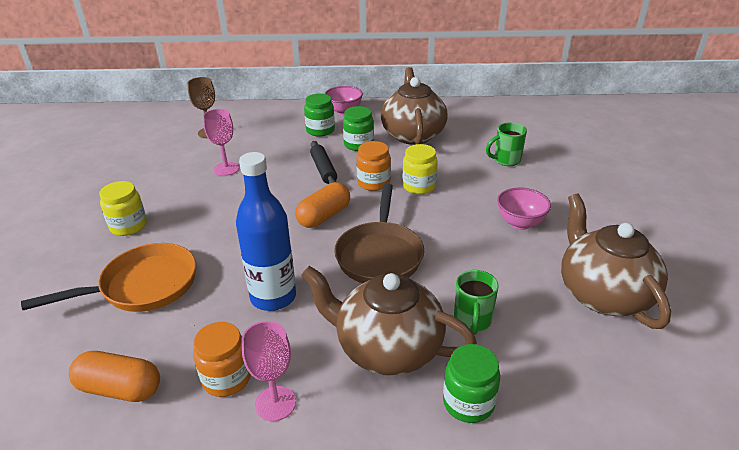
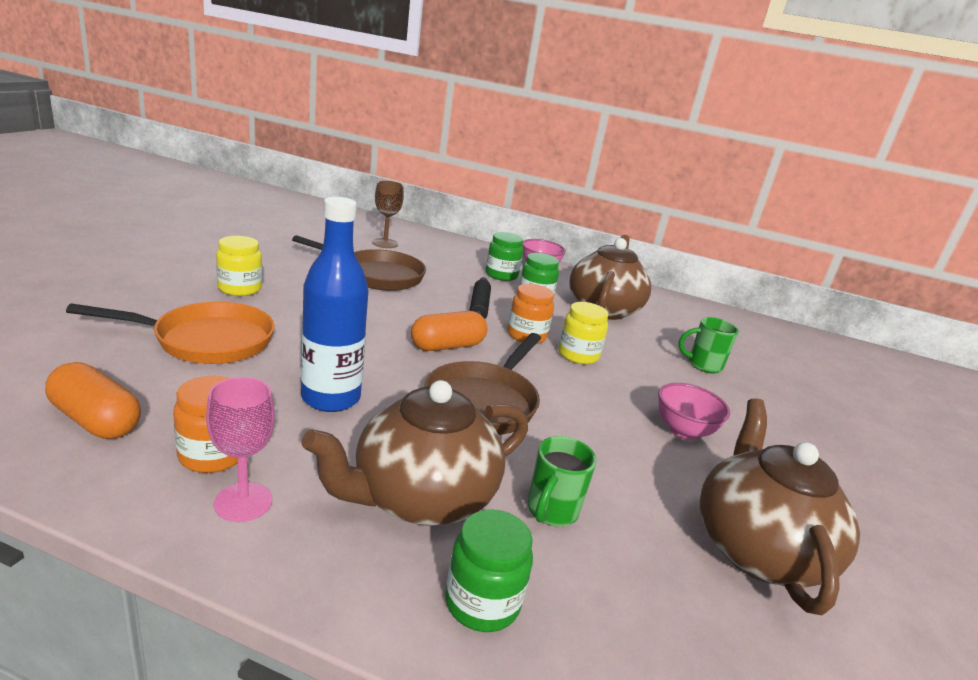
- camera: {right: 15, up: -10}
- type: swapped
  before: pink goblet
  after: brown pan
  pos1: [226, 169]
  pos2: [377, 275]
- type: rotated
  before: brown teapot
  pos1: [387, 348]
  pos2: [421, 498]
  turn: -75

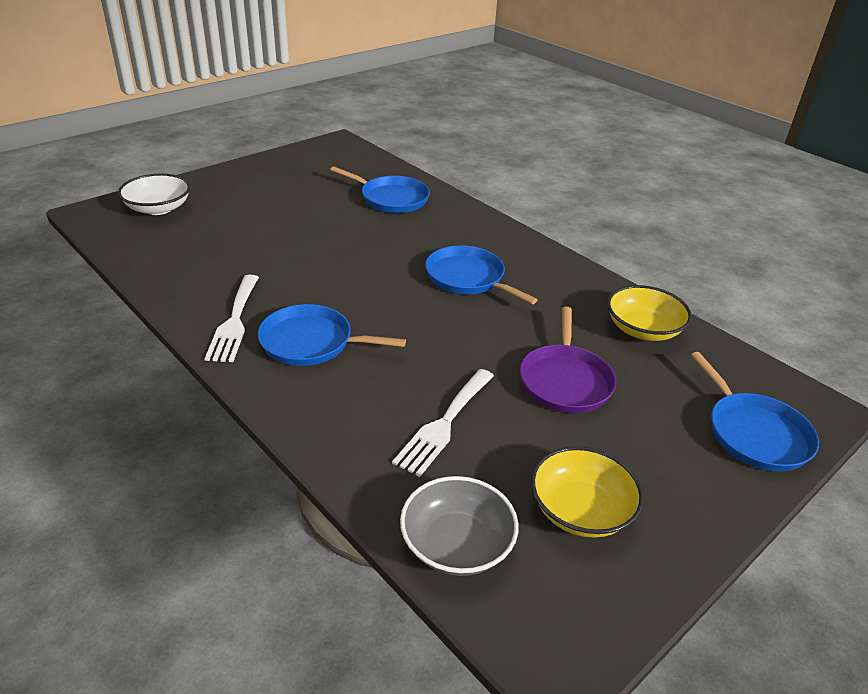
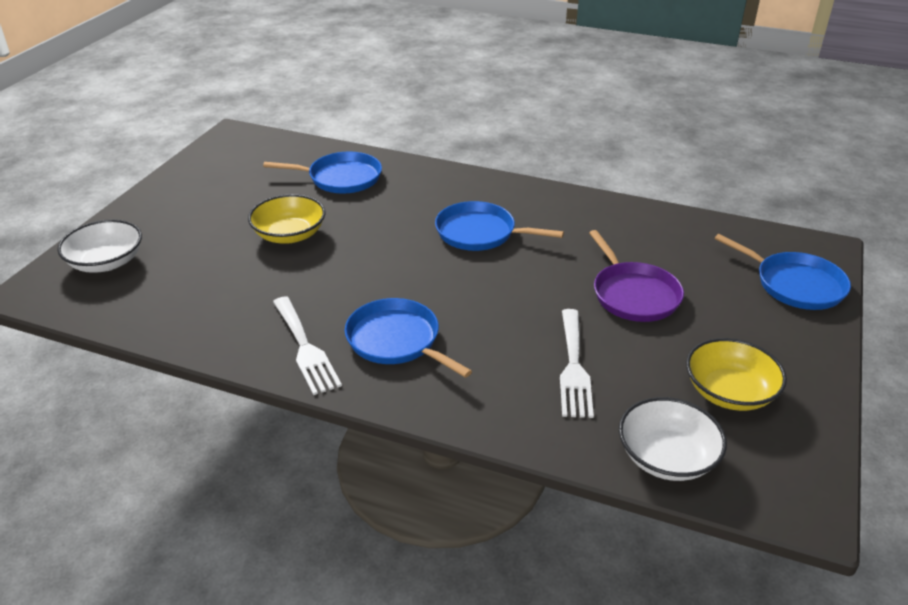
- camera: {right: -25, up: 0}
- type: rotated
  before: blue pan
  pos1: [311, 342]
  pos2: [397, 340]
  turn: 60
- type: repainted
  before: grey bowl
  after: white bowl
  pos1: [456, 544]
  pos2: [667, 457]
- type: shifted
  before: yellow bowl
  pos1: [643, 329]
  pos2: [289, 235]

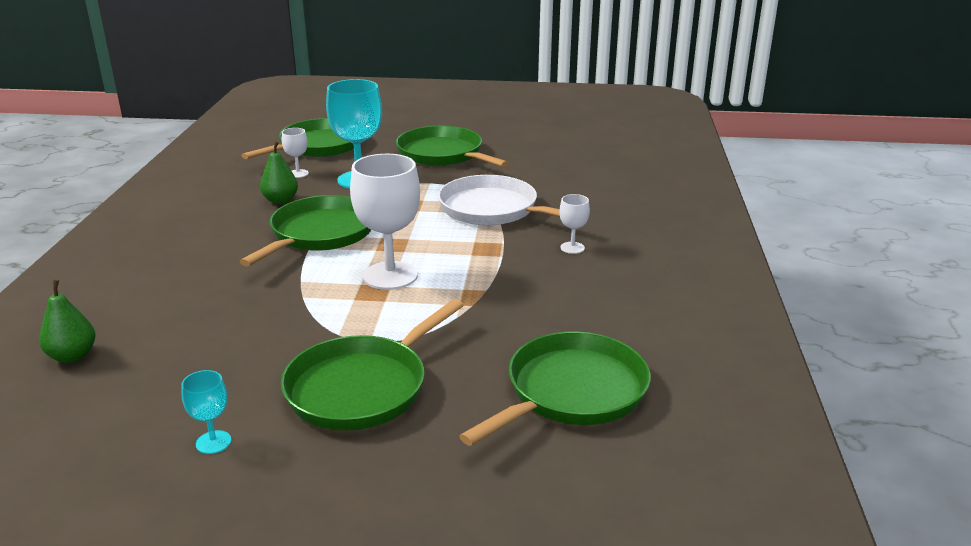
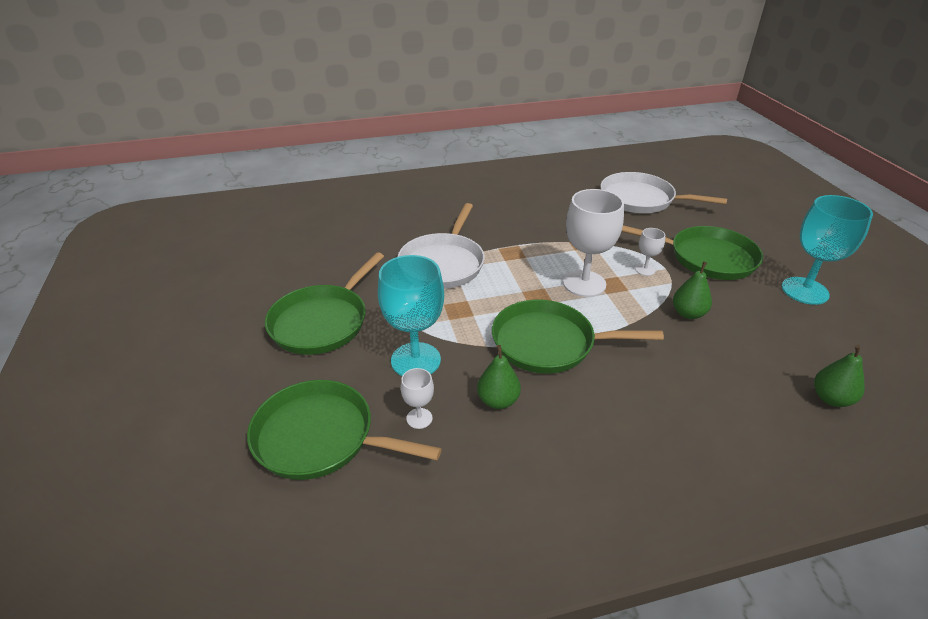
- camera: {right: -110, up: 10}
- type: scaled
  before: turquoise goblet
  pos1: [213, 442]
  pos2: [804, 291]
  scale: 2.12
- type: repainted
  before: green pan
  after: white pan
  pos1: [571, 392]
  pos2: [640, 199]
- type: shifted
  before: white goblet
  pos1: [572, 248]
  pos2: [645, 270]
- type: new
  after: green pear
  pos2: [688, 313]

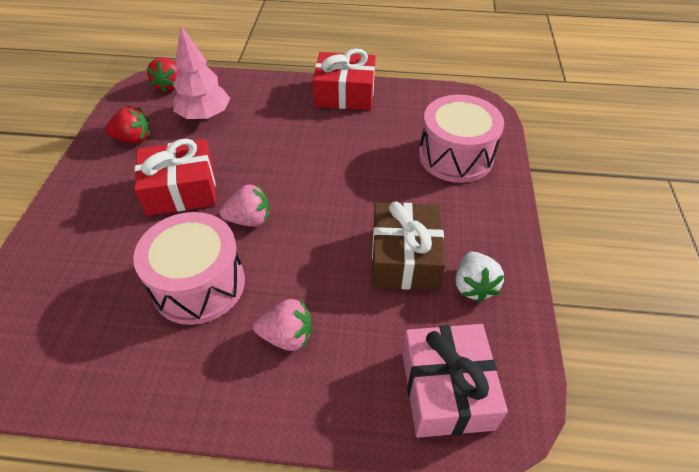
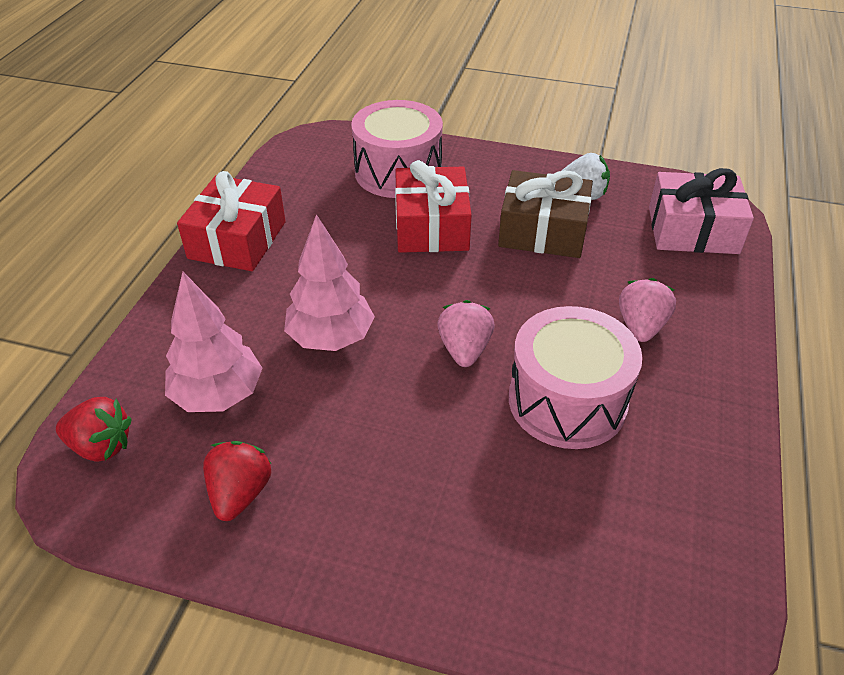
- camera: {right: -80, up: -5}
- type: shifted
  before: red gift
  pos1: [181, 190]
  pos2: [431, 226]
- type: new
  after: pink tree
  pos2: [331, 338]

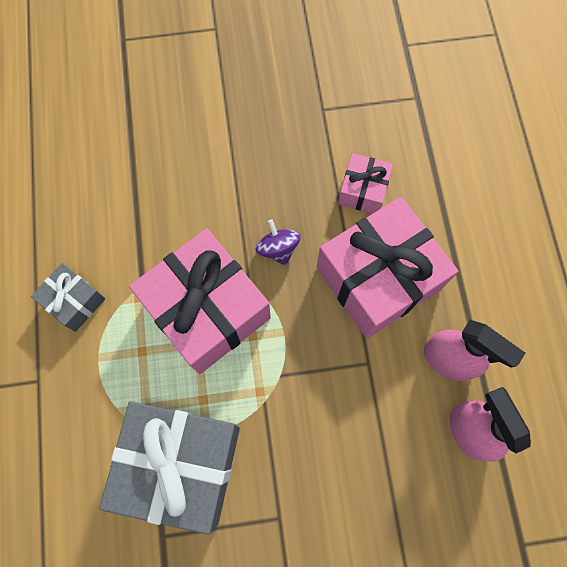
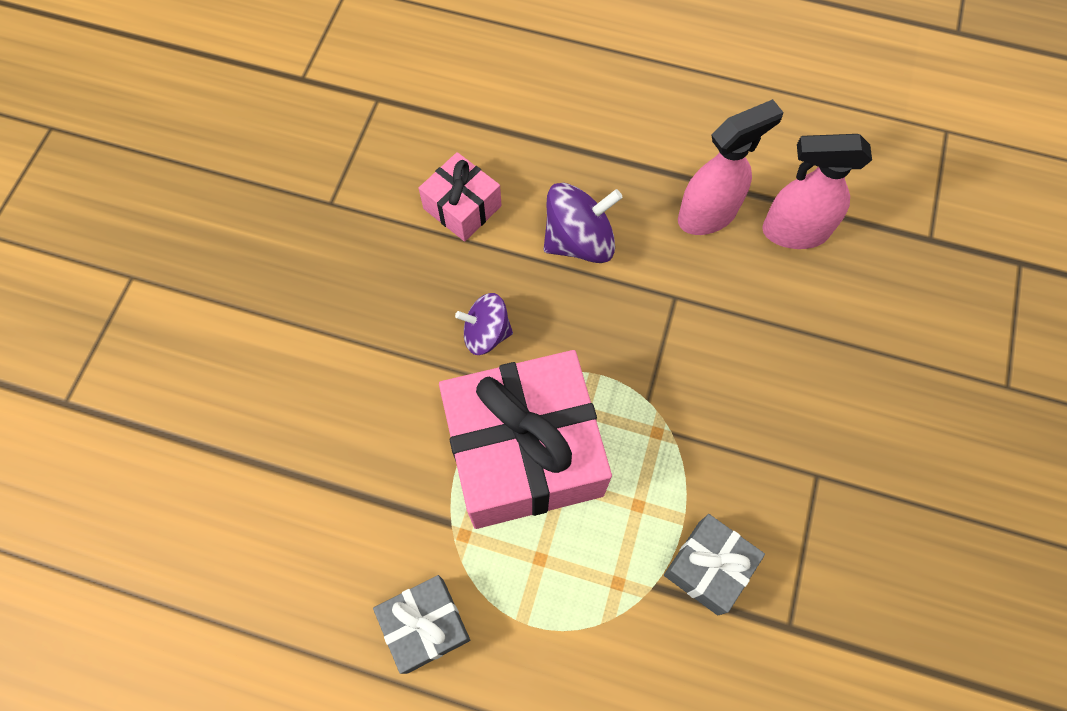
- camera: {right: -65, up: -5}
- type: scaled
  before: grey gift
  pos1: [180, 464]
  pos2: [708, 567]
  scale: 0.49
- type: swapped
  before: pink gift
  after: purple spinning top
  pos1: [378, 278]
  pos2: [579, 241]

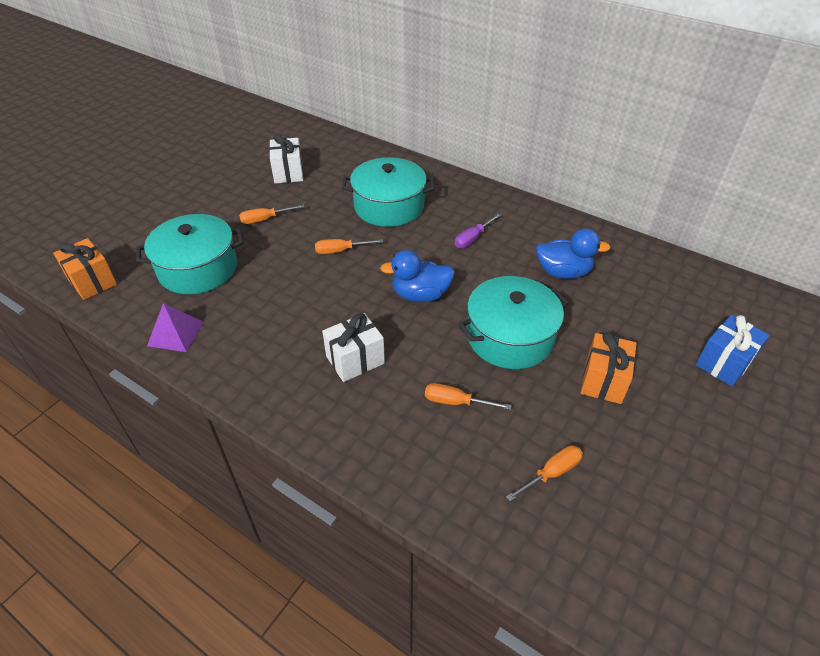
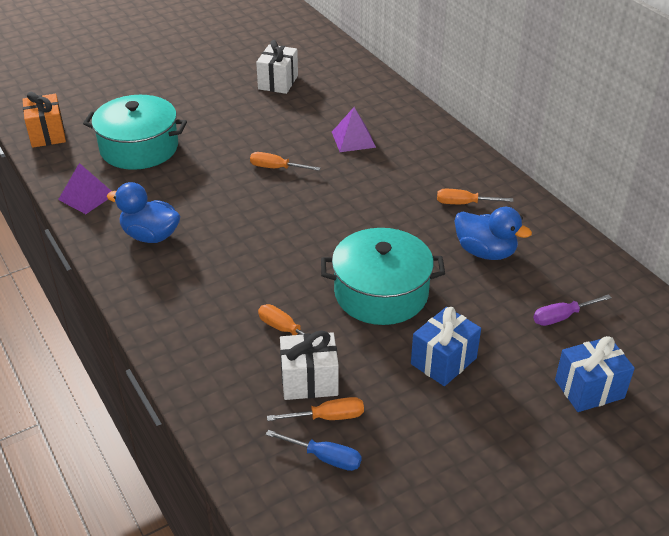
- camera: {right: 25, up: -5}
- type: shifted
  before: orange screwdriver
  pos1: [264, 219]
  pos2: [463, 203]
- type: shifted
  before: white gift
  pos1: [355, 360]
  pos2: [309, 381]
- type: swapped
  before: turquoise pot
  after: purple pyramid
  pos1: [389, 206]
  pos2: [353, 139]
- type: shifted
  before: blue duck
  pos1: [420, 295]
  pos2: [150, 236]
- type: shifted
  before: purple screwdriver
  pos1: [472, 239]
  pos2: [561, 317]
- type: repainted
  before: orange gift
  after: blue gift
  pos1: [603, 381]
  pos2: [443, 361]
- type: new
  after: blue screwdriver
  pos2: [325, 458]

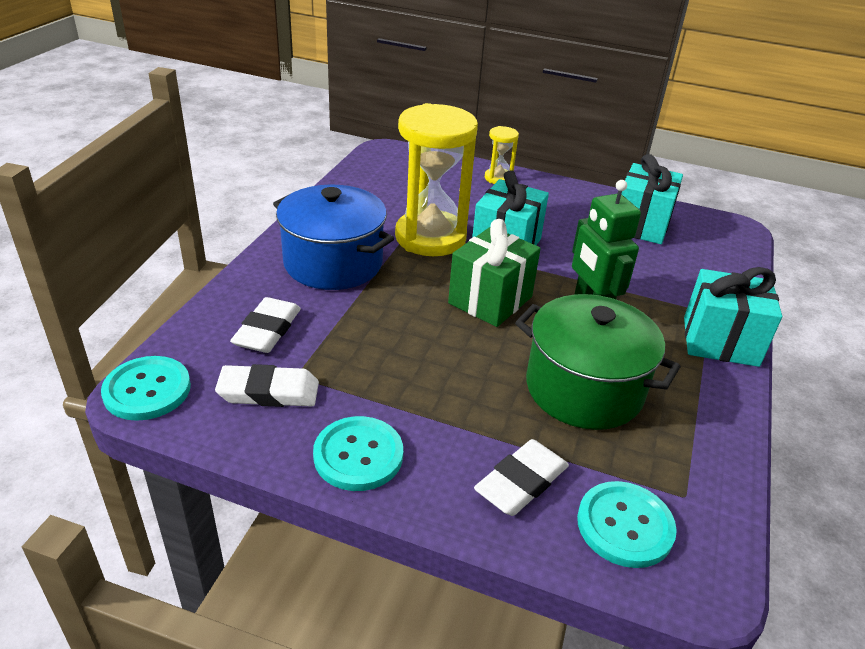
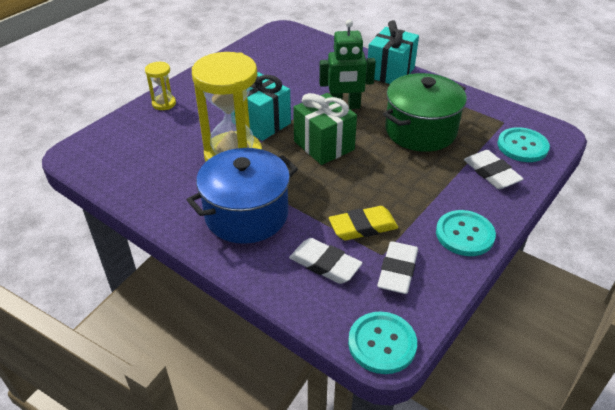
- camera: {right: -70, up: 5}
- type: gone
  before: turquoise gift
  pos1: [641, 225]
- type: new
  after: yellow eraser
  pos2: [363, 227]

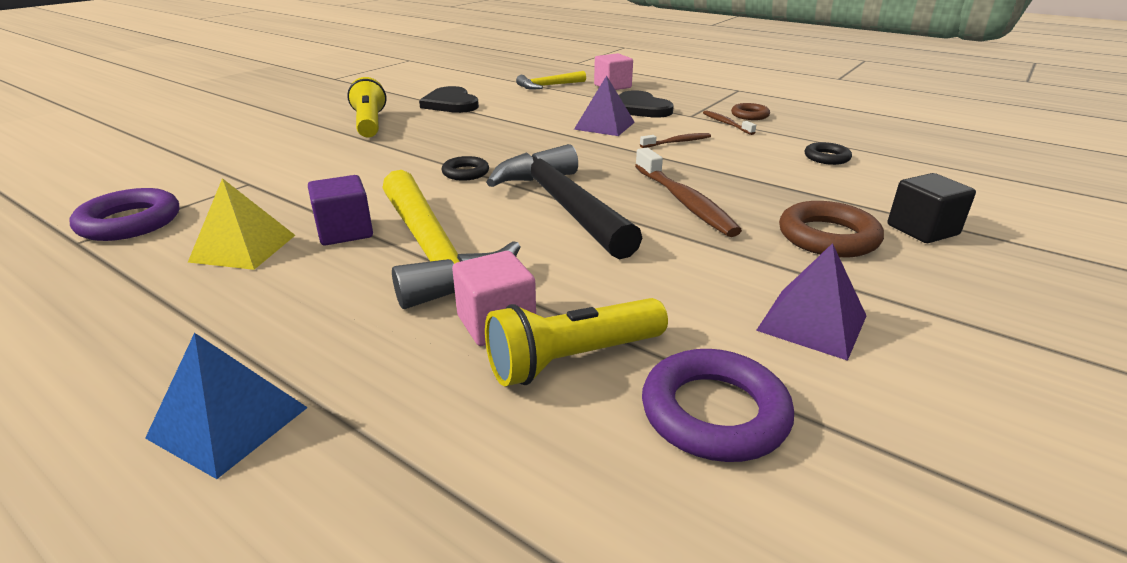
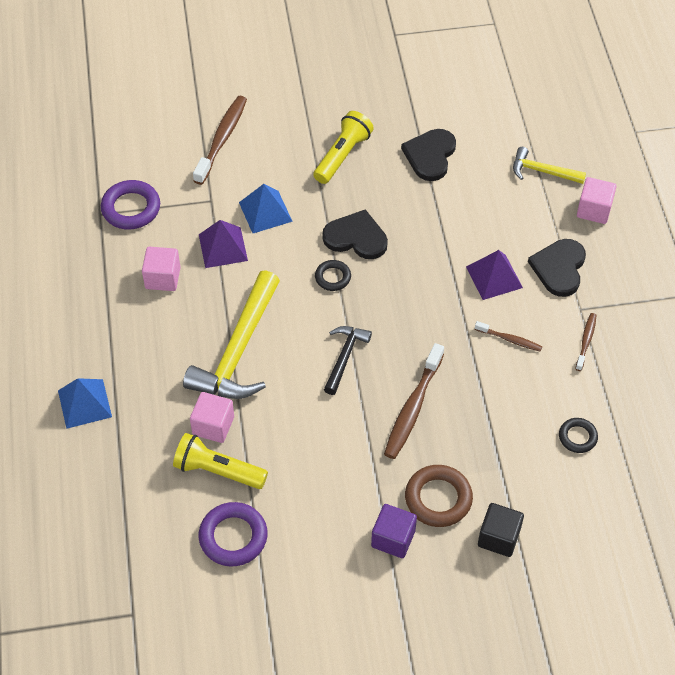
- camera: {right: 45, up: 25}
- type: swapped
  before: yellow pyramid
  after: pink cube
  pos1: [243, 248]
  pos2: [163, 278]
- type: shifted
  before: purple cube
  pos1: [345, 232]
  pos2: [393, 538]
- type: scaled
  before: black hammer
  pos1: [562, 205]
  pos2: [344, 357]
  scale: 0.53
- type: gone
  before: brown ring
  pos1: [749, 115]
- type: shifted
  before: purple pyramid
  pos1: [812, 322]
  pos2: [223, 247]
- type: new
  after: brown toothbrush
  pos2: [222, 139]
- type: new
  after: blue pyramid
  pos2: [265, 211]
- type: new
  after: black heart
  pos2: [356, 237]

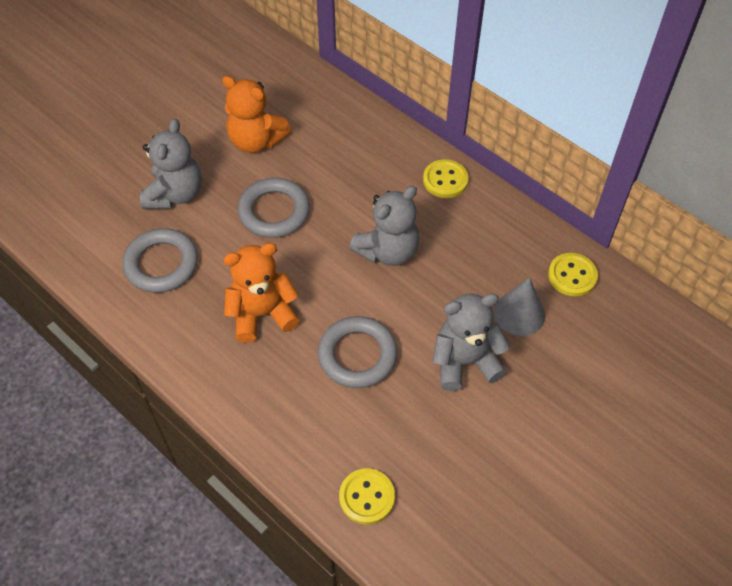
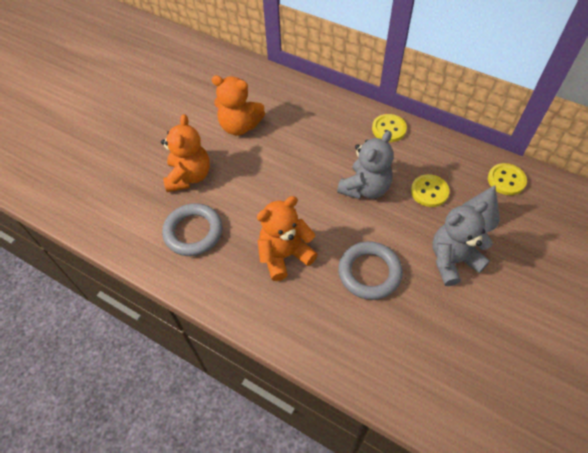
- camera: {right: -10, up: 0}
- type: repainted
  before: grey teddy bear
  after: orange teddy bear
  pos1: [175, 194]
  pos2: [189, 176]
- type: gone
  before: grey ring
  pos1: [274, 211]
- type: shifted
  before: yellow button
  pos1: [367, 497]
  pos2: [429, 191]

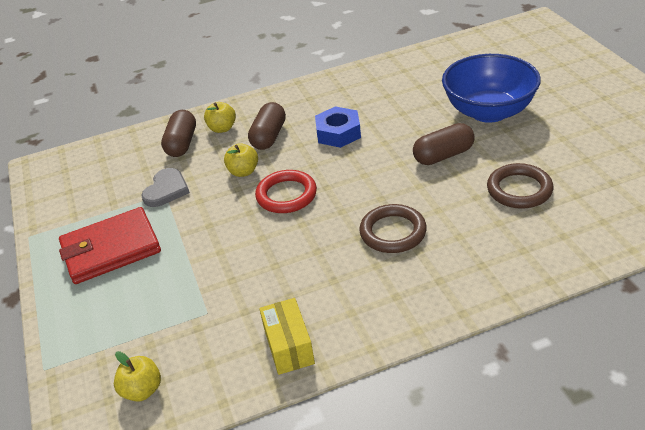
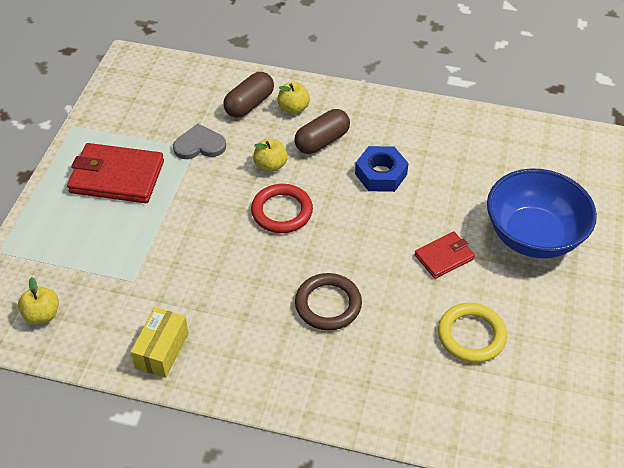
- camera: {right: 30, up: 10}
- type: rotated
  before: grey heart
  pos1: [166, 190]
  pos2: [199, 145]
  turn: -150
- type: swapped
  before: brown capsule
  after: red wallet
  pos1: [443, 155]
  pos2: [444, 257]
- type: repainted
  before: brown ring
  after: yellow ring
  pos1: [519, 190]
  pos2: [471, 335]

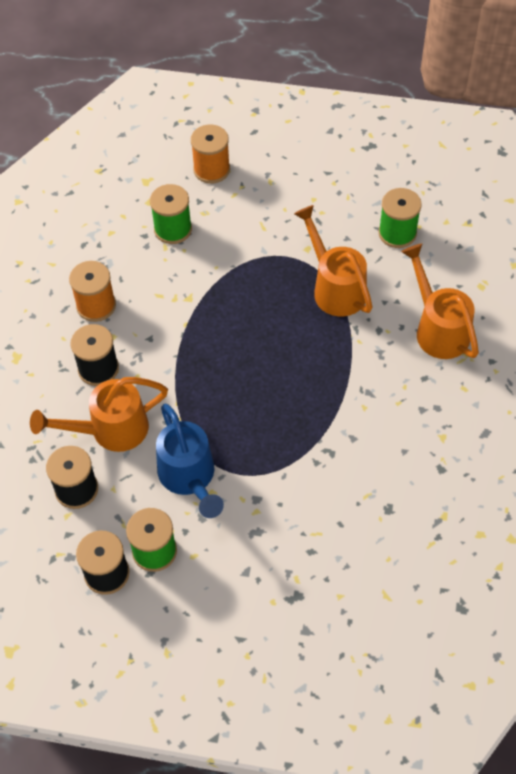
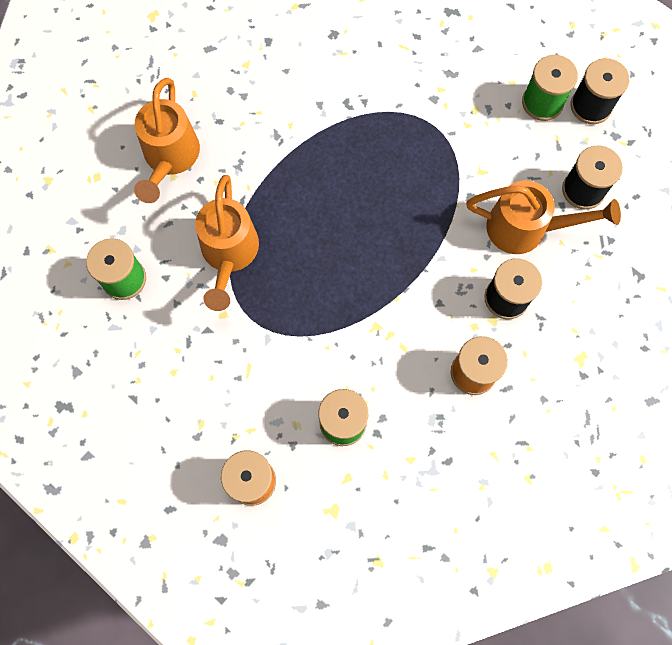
- camera: {right: -150, up: 15}
- type: gone
  before: blue watering can
  pos1: [189, 477]

